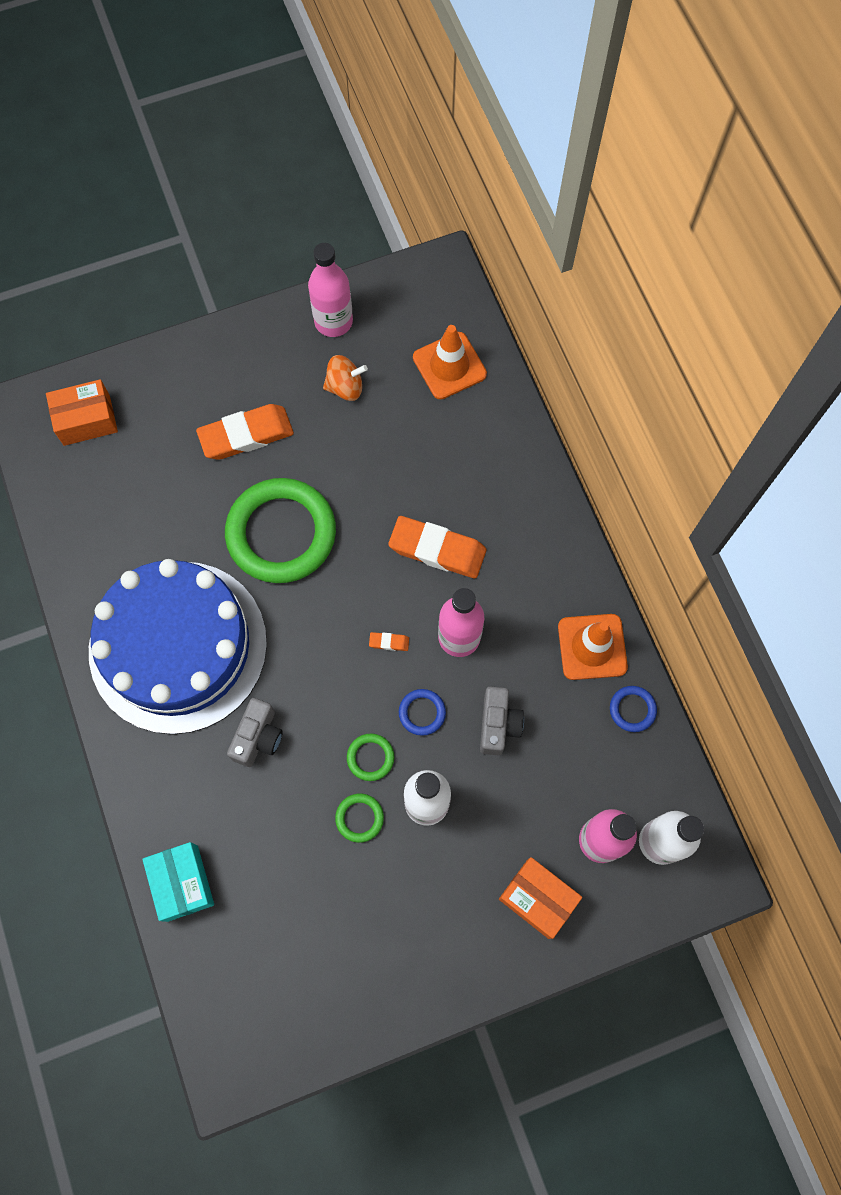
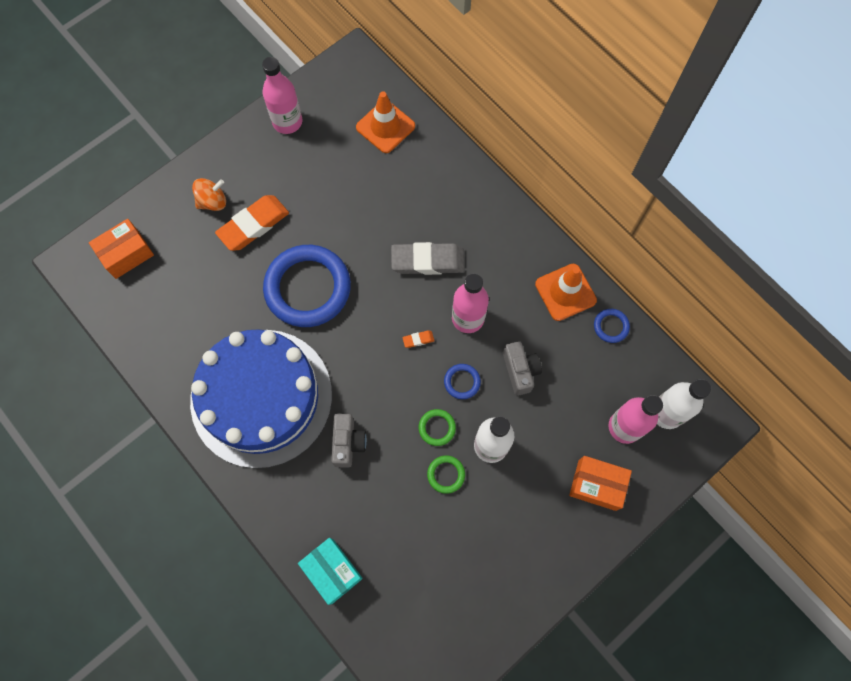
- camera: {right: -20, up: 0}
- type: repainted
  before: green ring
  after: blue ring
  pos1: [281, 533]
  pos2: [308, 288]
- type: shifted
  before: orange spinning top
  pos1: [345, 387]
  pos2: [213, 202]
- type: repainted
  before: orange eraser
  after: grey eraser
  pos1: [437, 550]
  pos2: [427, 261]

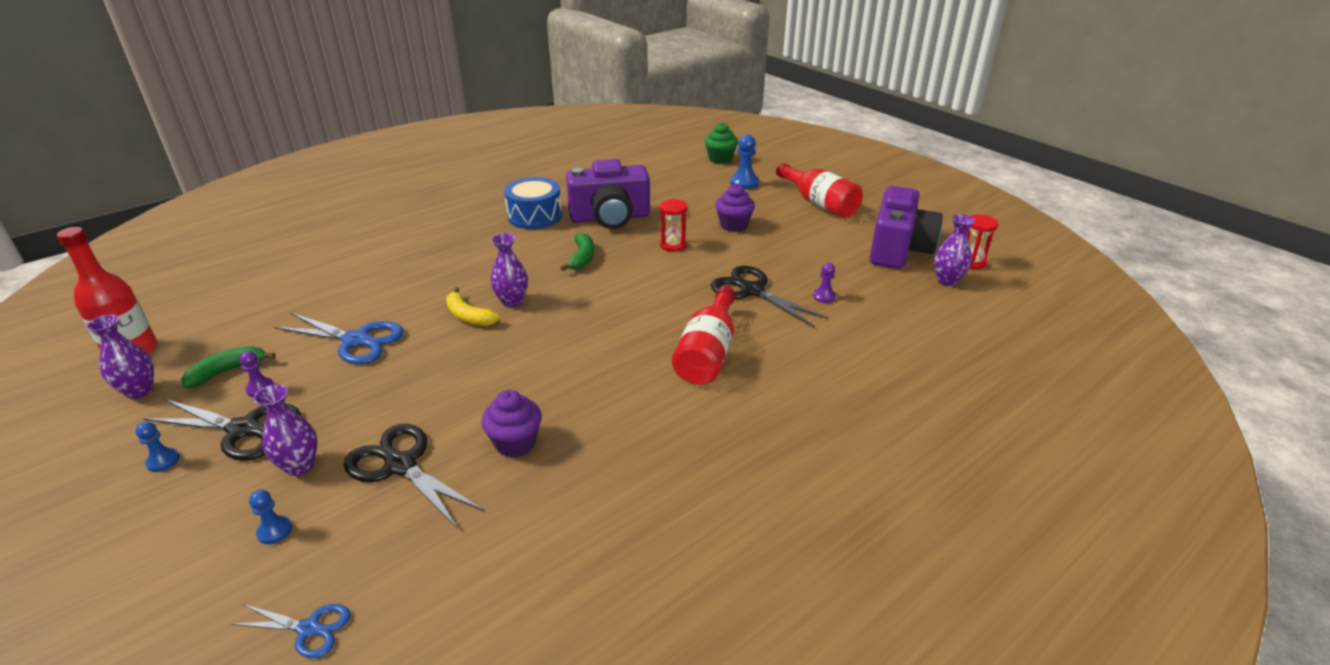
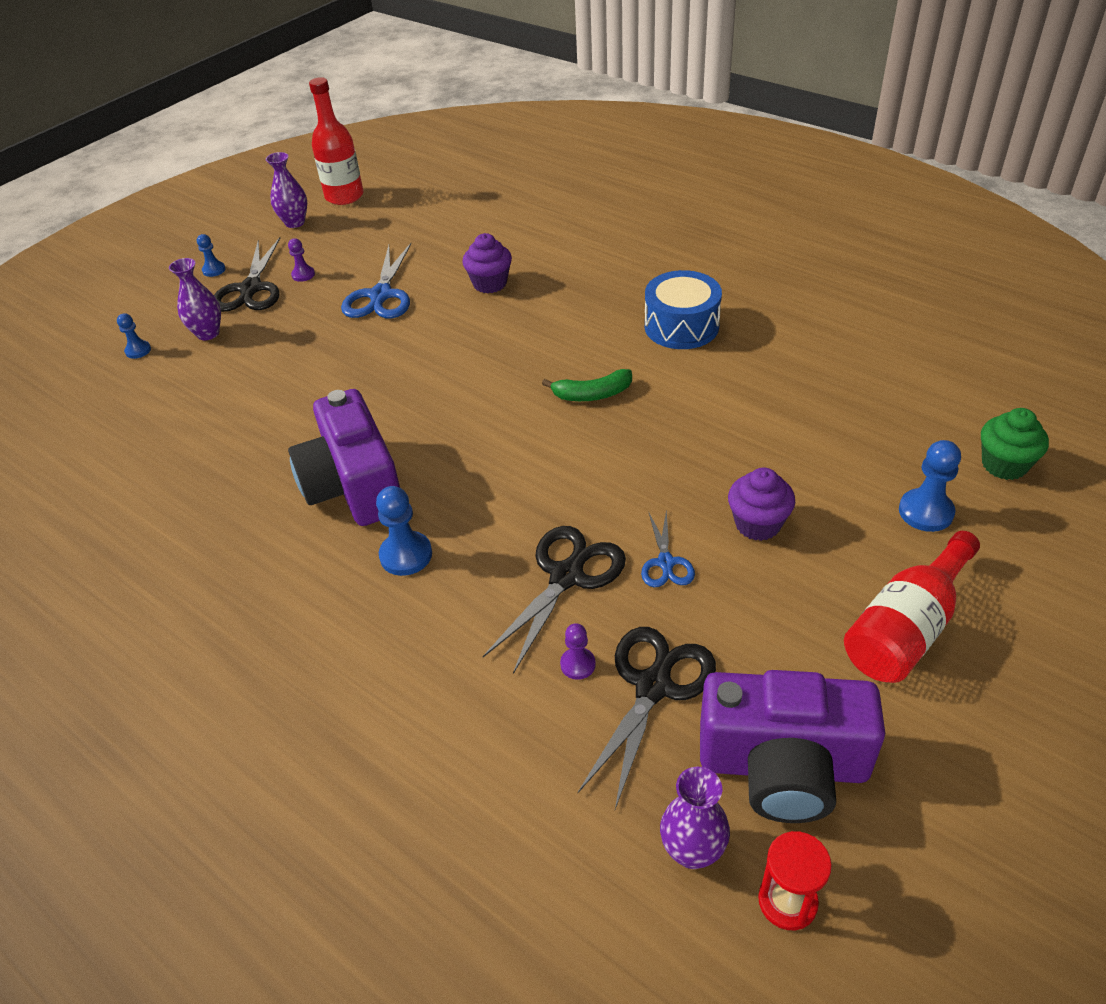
- camera: {right: 80, up: 10}
- type: gone
  before: green banana
  pos1: [227, 371]
- type: shifted
  before: blue scissors
  pos1: [309, 629]
  pos2: [666, 562]
- type: shifted
  before: black scissors
  pos1: [401, 465]
  pos2: [653, 686]
- type: gone
  before: yellow banana
  pos1: [469, 316]
- type: shifted
  before: purple cupcake
  pos1: [515, 443]
  pos2: [490, 283]
- type: gone
  before: purple vase
  pos1: [512, 301]
- type: shifted
  before: purple camera
  pos1: [610, 218]
  pos2: [354, 486]
- type: gone
  before: red hourglass
  pos1: [673, 245]
- type: swapped
  before: red bottle
  after: blue pawn
  pos1: [708, 353]
  pos2: [406, 555]

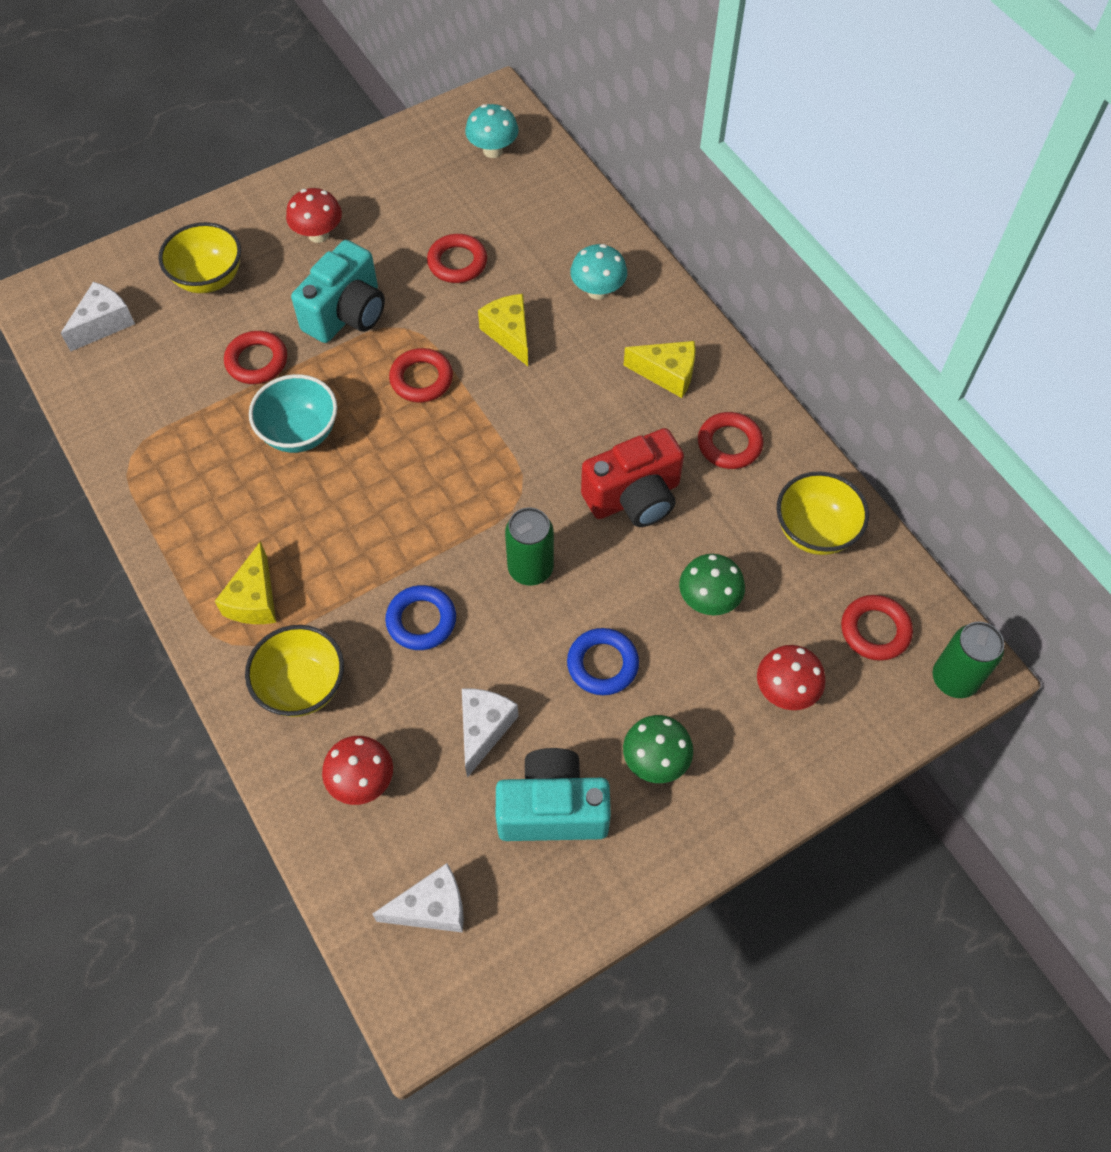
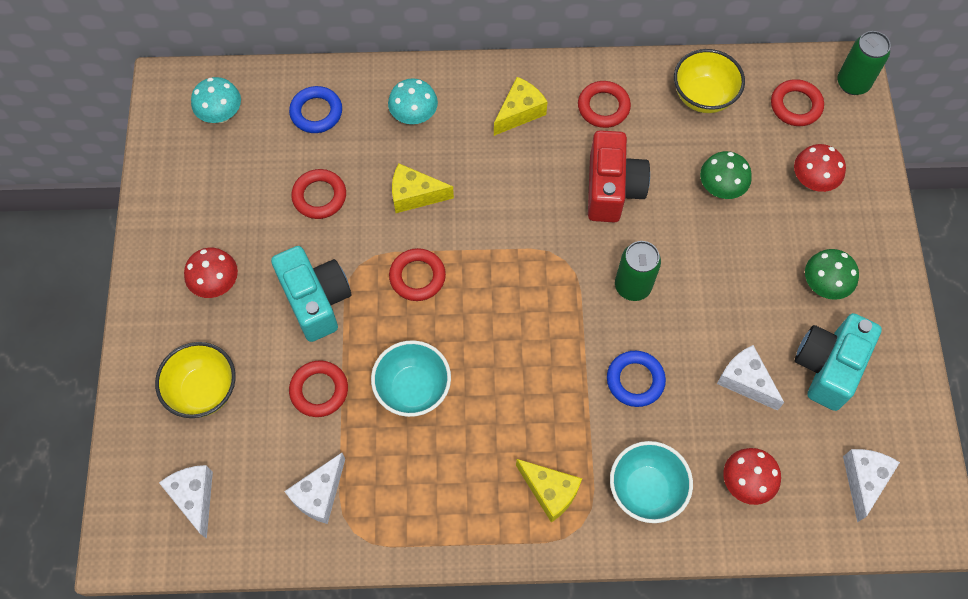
- camera: {right: -60, up: 5}
- type: repainted
  before: yellow bowl
  after: turquoise bowl
  pos1: [302, 686]
  pos2: [646, 490]
- type: shifted
  before: blue ring
  pos1: [602, 664]
  pos2: [316, 112]
- type: new
  after: white cheese
  pos2: [319, 494]

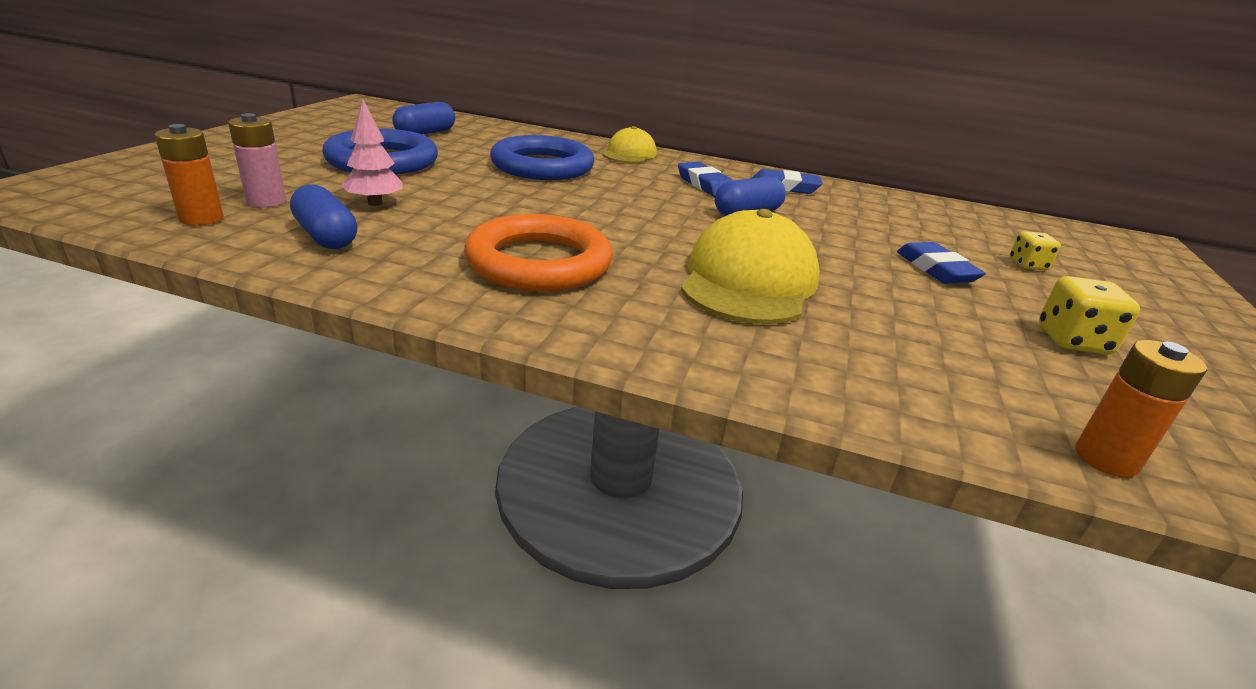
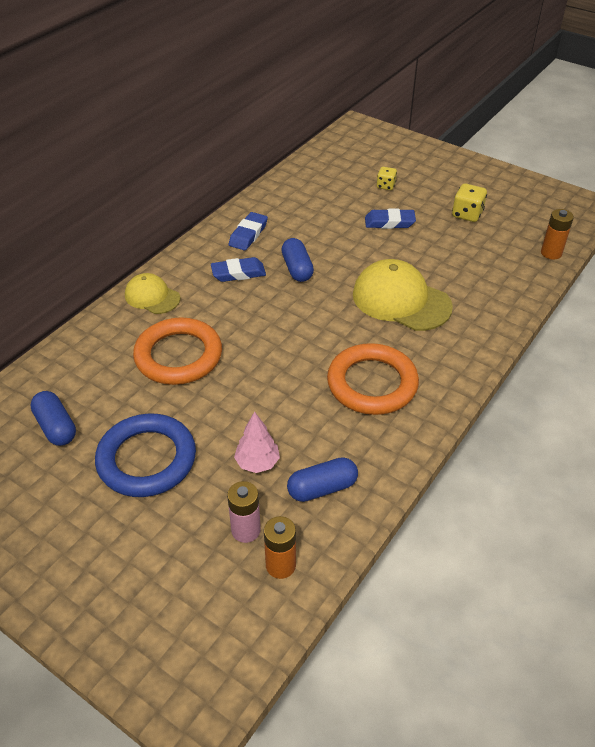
- camera: {right: -70, up: 15}
- type: repainted
  before: blue ring
  after: orange ring
  pos1: [542, 166]
  pos2: [178, 356]

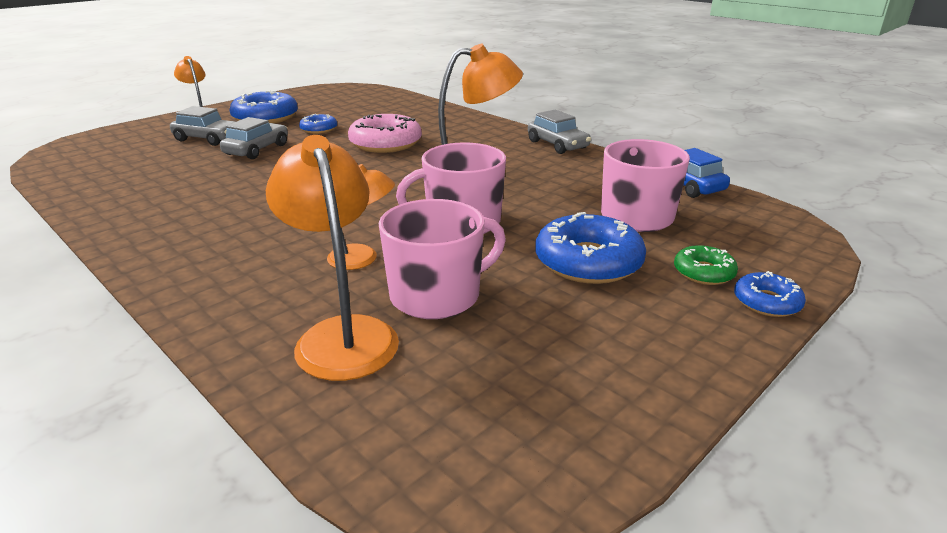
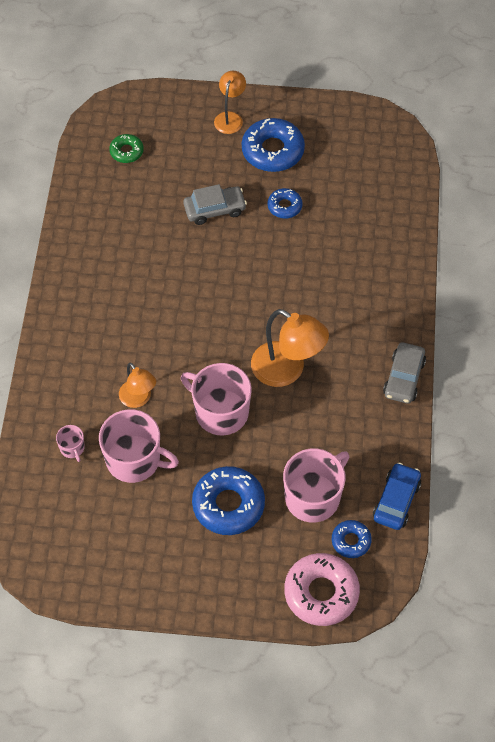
- camera: {right: 50, up: 30}
- type: gone
  before: grey car
  pos1: [207, 138]
- type: swapped
  before: orange lamp
  after: pink mug
  pos1: [342, 334]
  pos2: [72, 448]
- type: shifted
  before: pink donut
  pos1: [385, 143]
  pos2: [321, 593]
- type: shifted
  before: green donut
  pos1: [703, 272]
  pos2: [126, 151]
- type: shifted
  before: blue donut
  pos1: [766, 302]
  pos2: [351, 541]

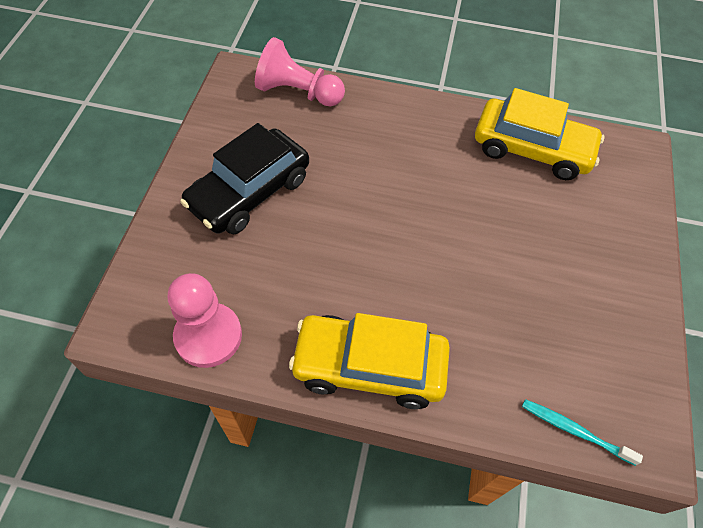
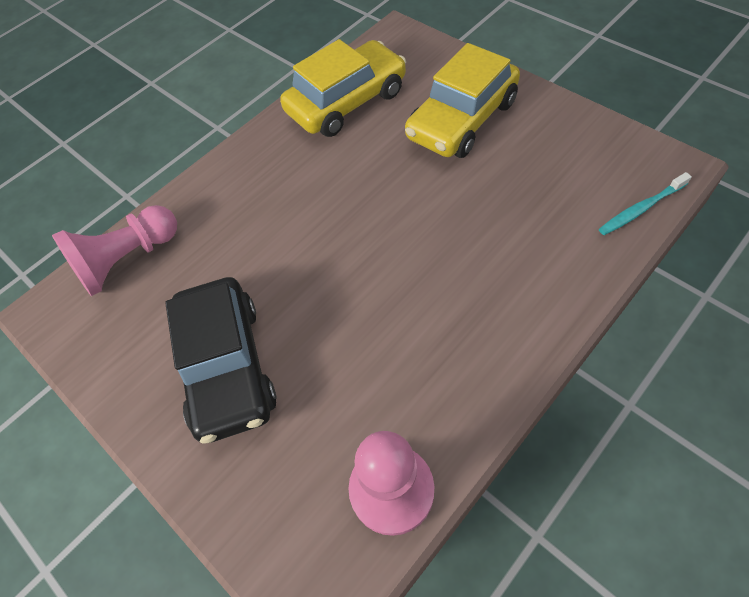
- camera: {right: -50, up: 0}
- type: shifted
  before: yellow car
  pos1: [369, 367]
  pos2: [462, 120]

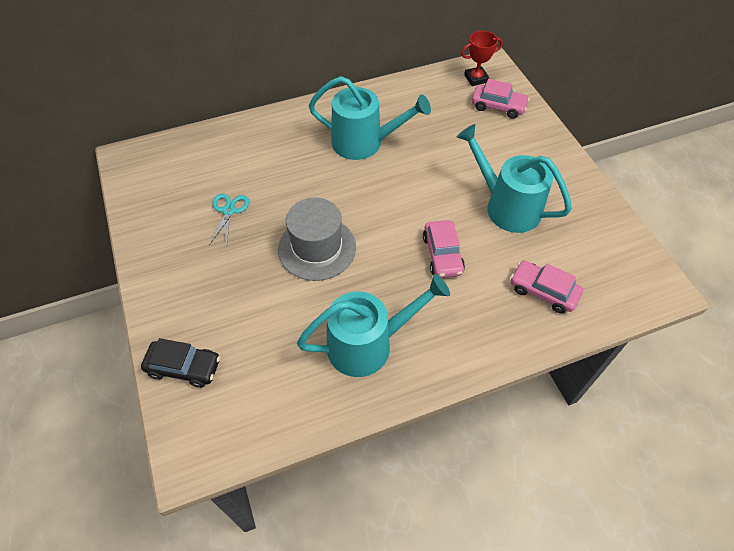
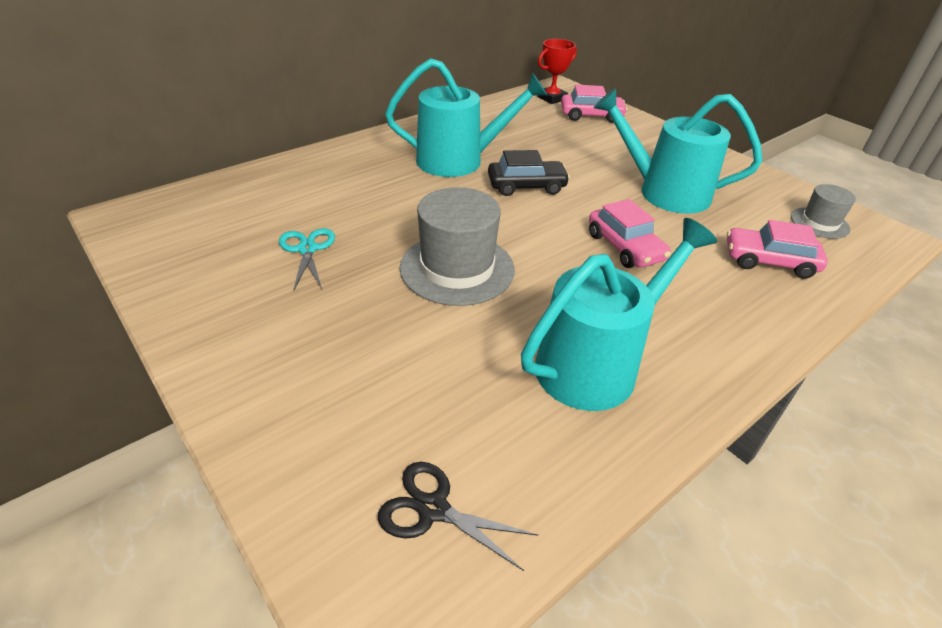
- camera: {right: -20, up: -15}
- type: shifted
  before: black car
  pos1: [184, 367]
  pos2: [526, 186]
- type: new
  after: black scissors
  pos2: [433, 509]
- type: new
  after: grey hat
  pos2: [819, 223]

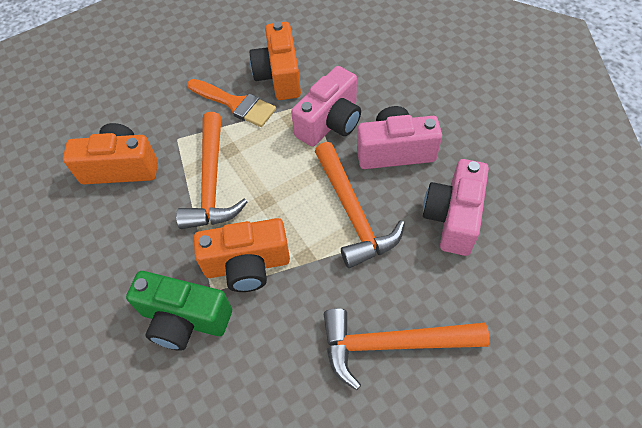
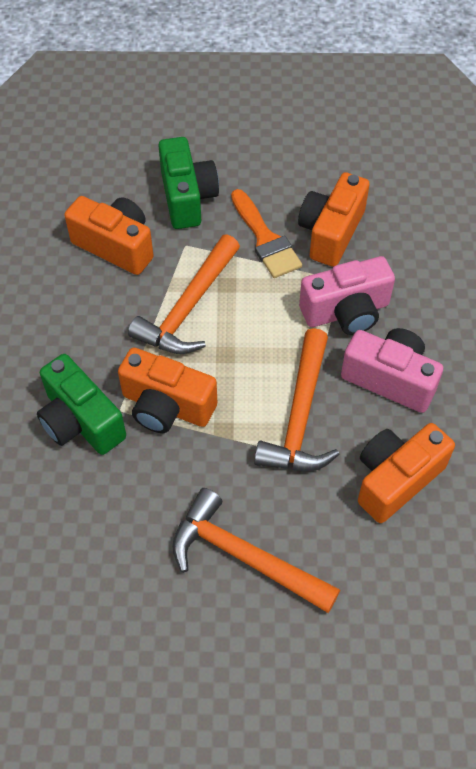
- camera: {right: 30, up: 0}
- type: repainted
  before: pink camera
  after: orange camera
  pos1: [453, 217]
  pos2: [396, 479]
- type: new
  after: green camera
  pos2: [187, 197]

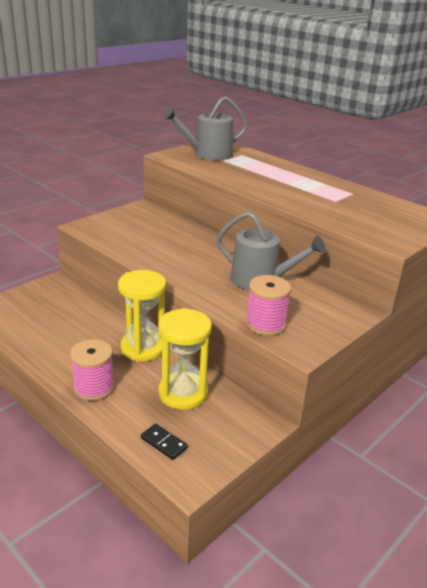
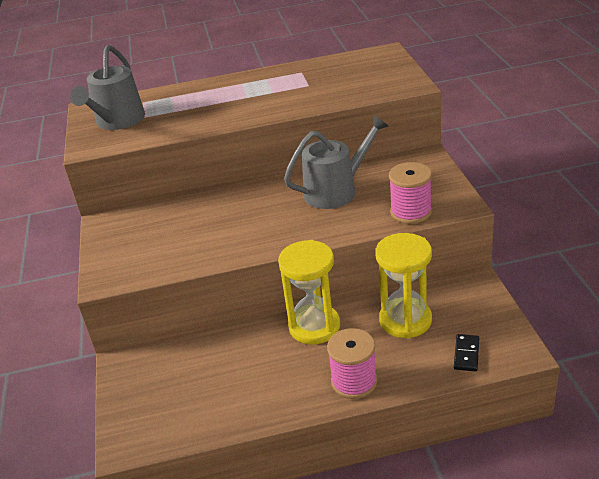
- camera: {right: -50, up: 5}
- type: rotated
  before: black domino
  pos1: [164, 443]
  pos2: [466, 354]
  turn: -60

